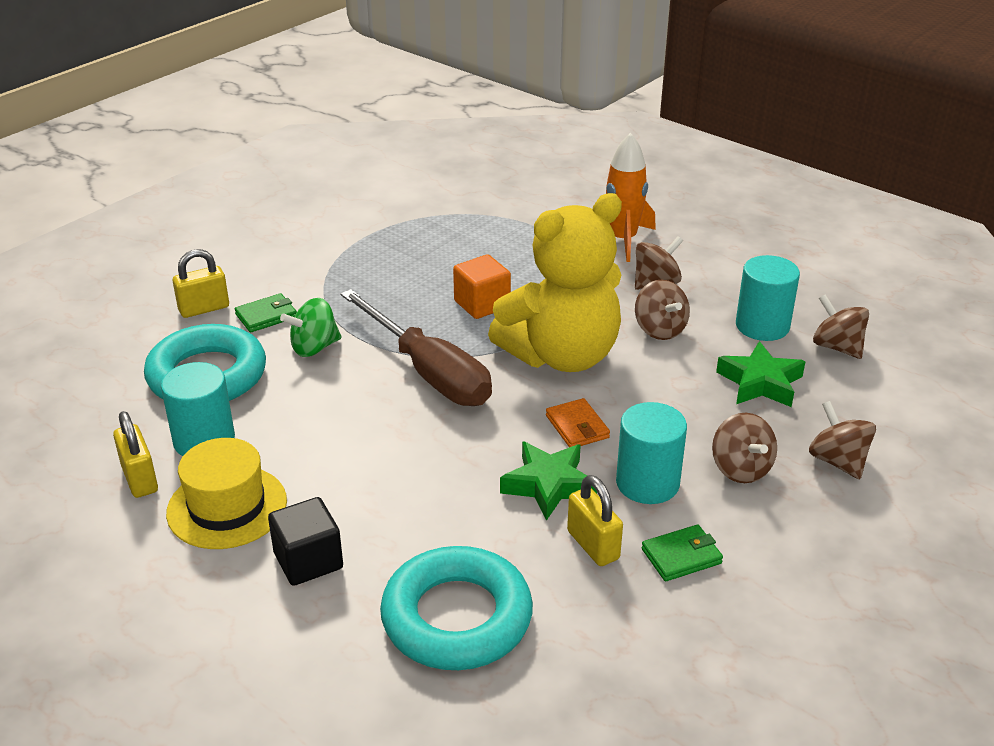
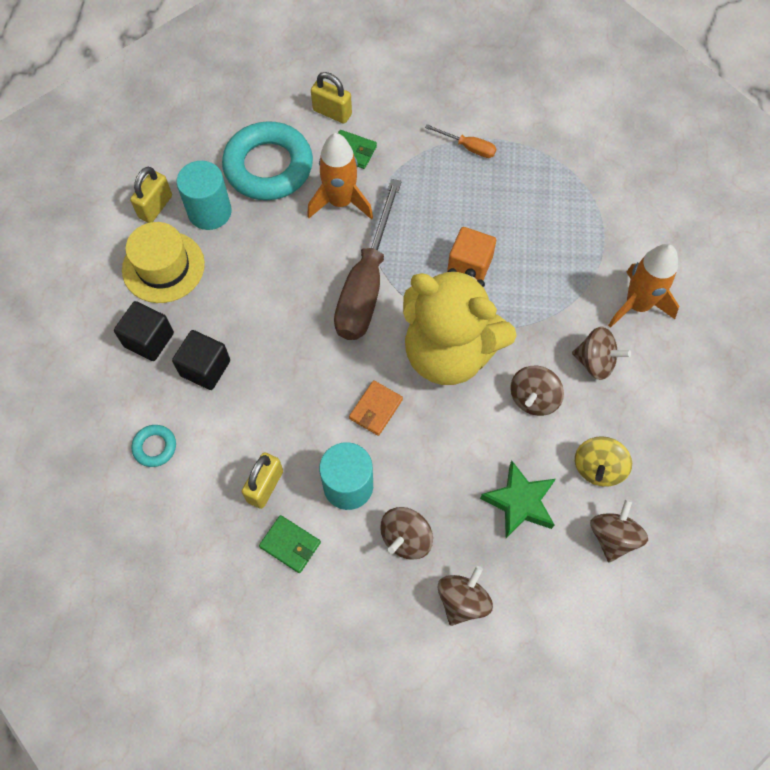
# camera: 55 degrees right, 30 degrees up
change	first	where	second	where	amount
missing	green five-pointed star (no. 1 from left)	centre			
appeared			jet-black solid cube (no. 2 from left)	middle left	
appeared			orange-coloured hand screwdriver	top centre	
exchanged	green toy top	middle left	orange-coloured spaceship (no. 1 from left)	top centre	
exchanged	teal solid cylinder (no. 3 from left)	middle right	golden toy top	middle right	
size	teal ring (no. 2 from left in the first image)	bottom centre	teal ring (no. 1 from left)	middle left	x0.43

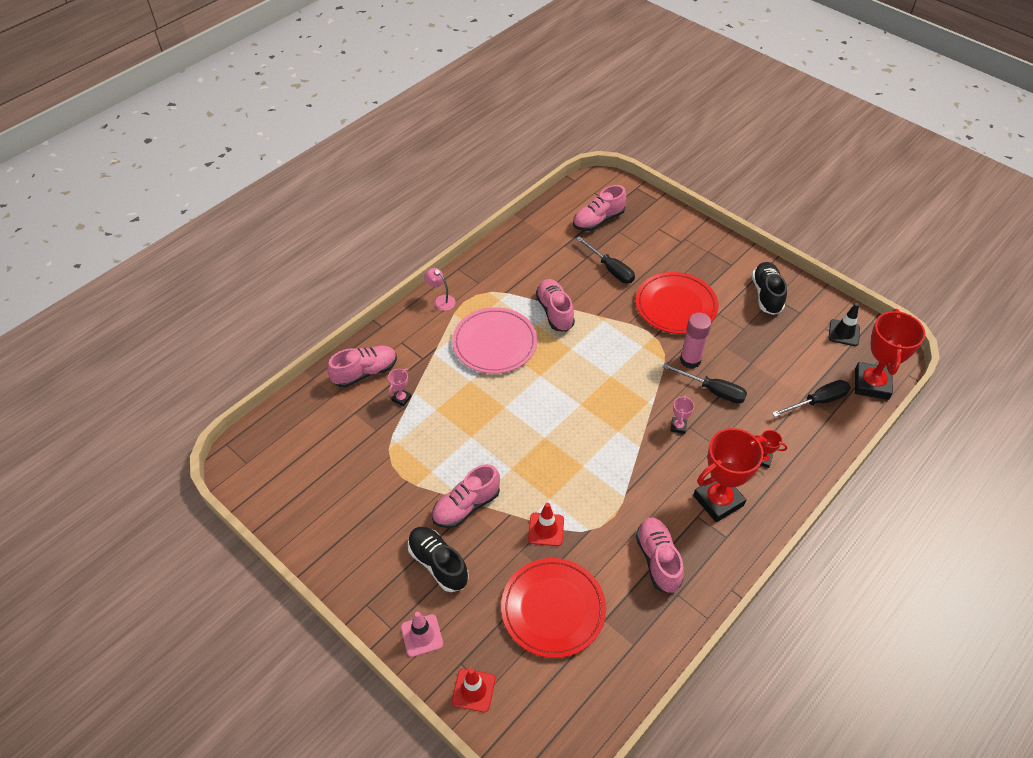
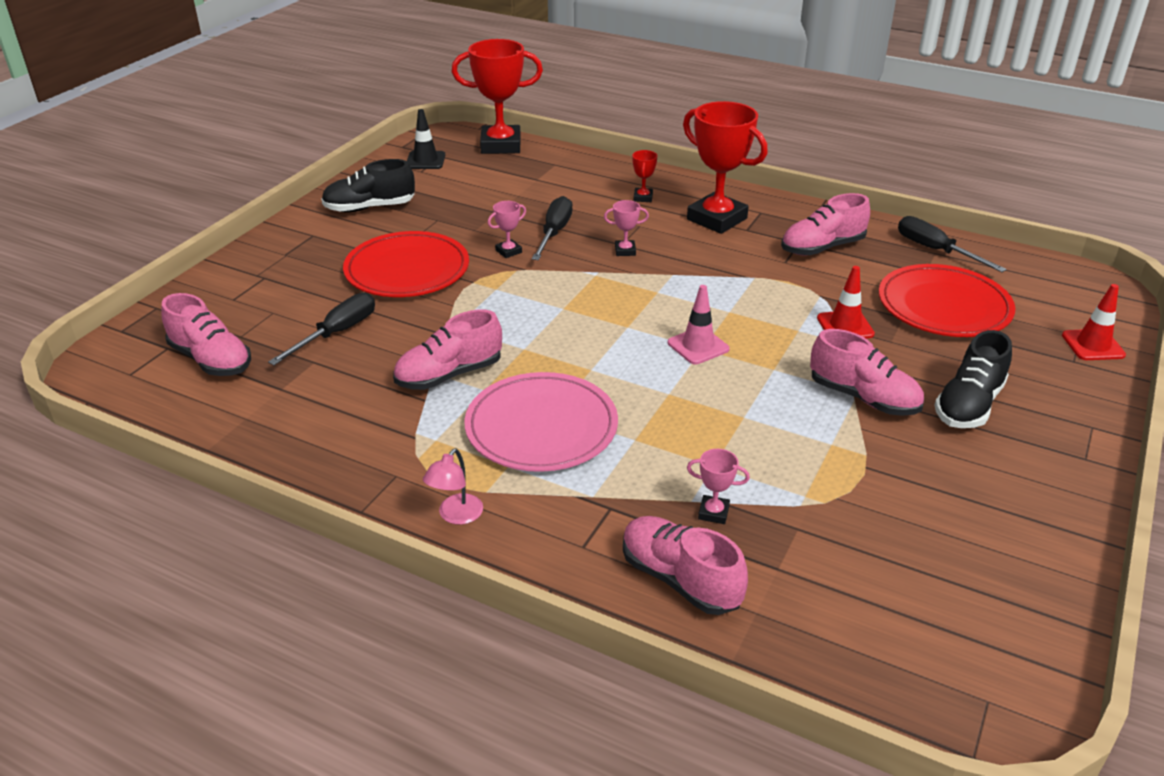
# camera: 105 degrees left, 15 degrees down
change	first	where	second	where	amount
relocated	rosy road cone	bottom centre		centre	
relocated	jet-black hand screwdriver (no. 3 from left)	middle right		top right	
exchanged	rosy glue	middle right	rosy prize cup (no. 1 from left)	top centre	

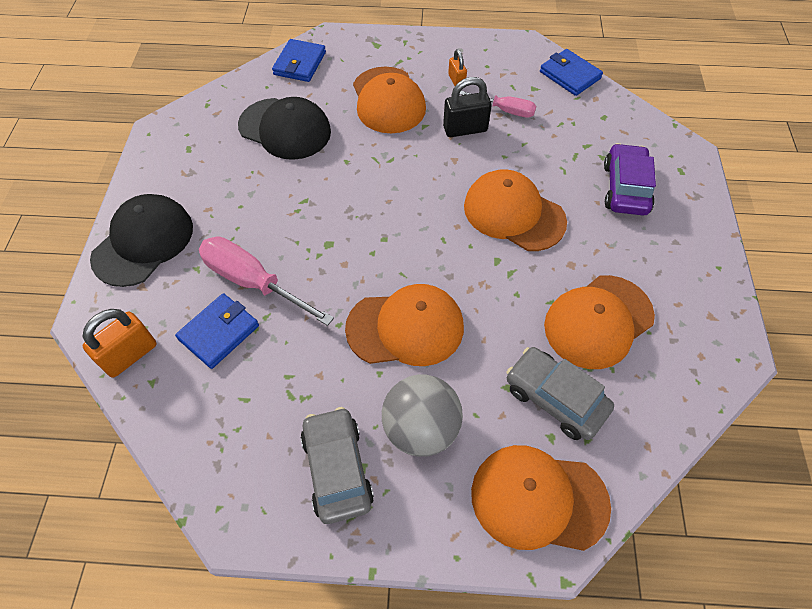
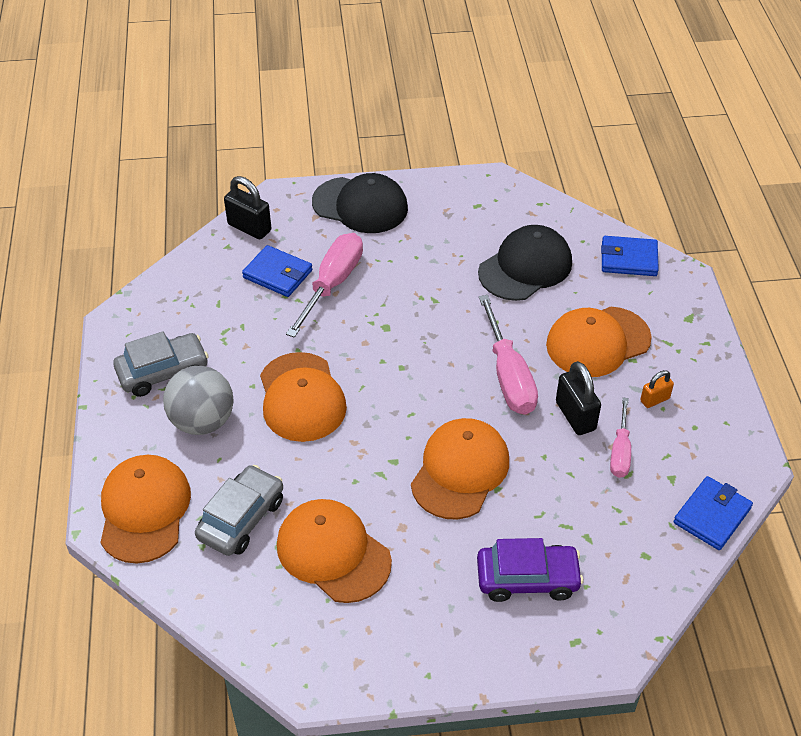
# camera: 80 degrees right, 10 degrees down
change	first	where	second	where	amount
appeared			rosy hand screwdriver (no. 2 from left)	centre	
colour	orange-coloured lock (no. 1 from left)	middle left	jet-black lock (no. 1 from left)	top left	
spun	jet-black baseball cap (no. 2 from left)	top centre		centre	150 degrees counterclockwise

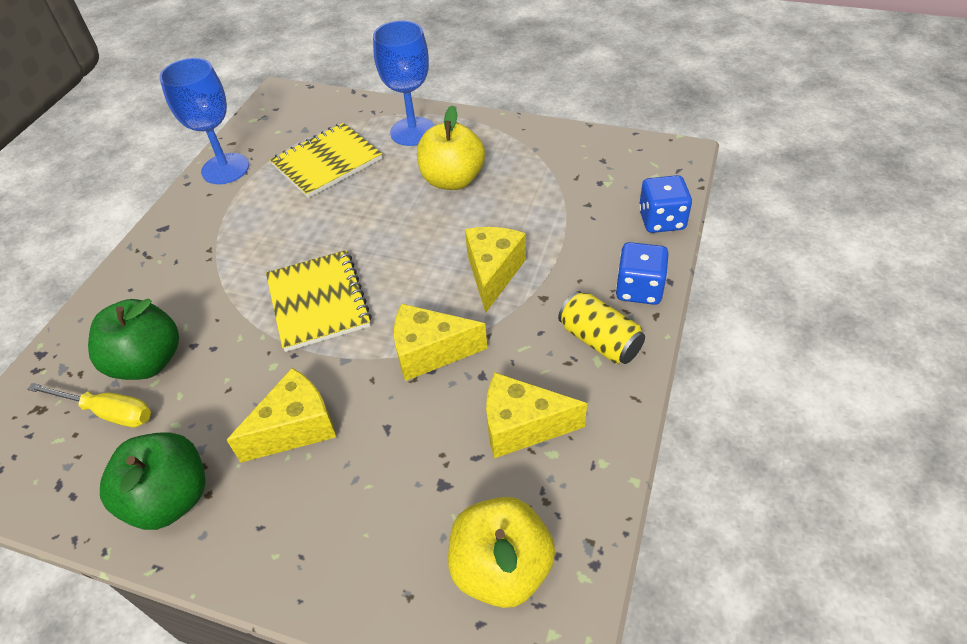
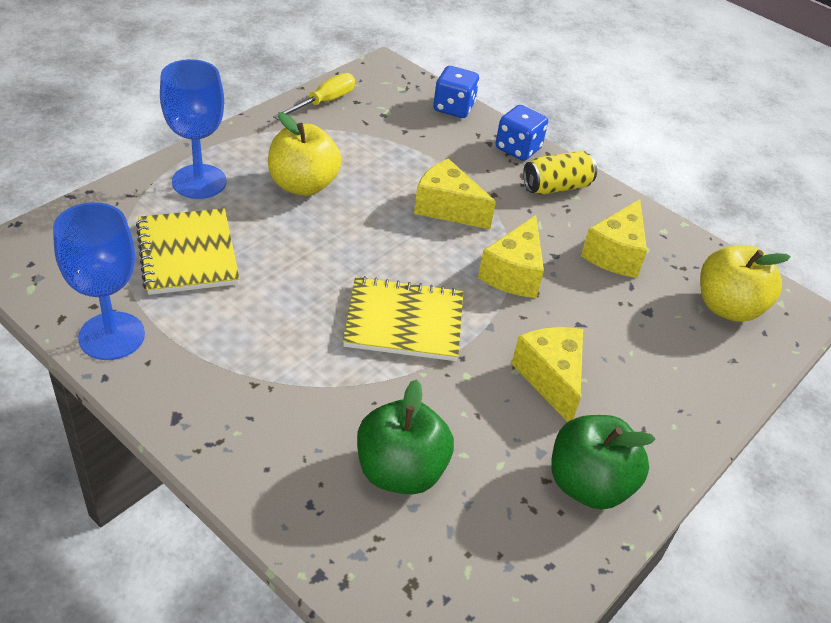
# camera: 75 degrees left, 5 degrees down
change	first	where	second	where	amount
relocated	golden hand screwdriver	middle left		top centre	

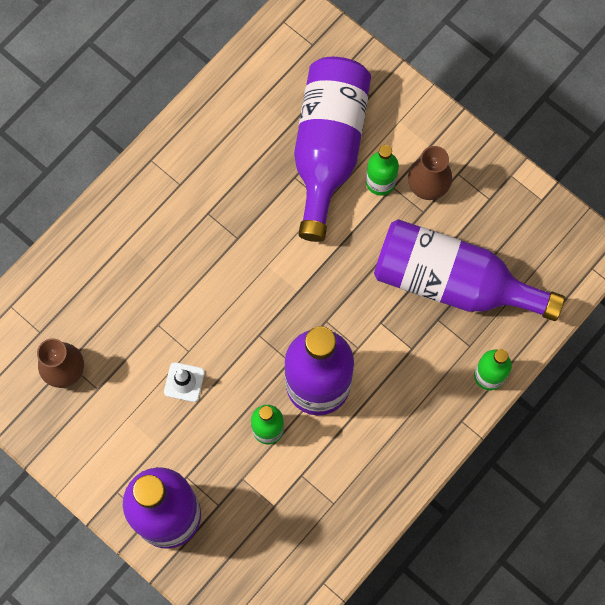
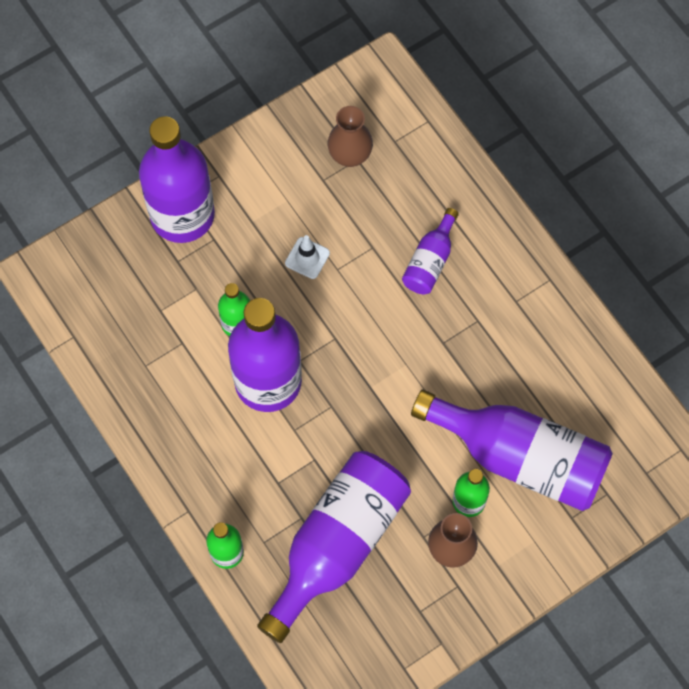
# camera: 105 degrees right, 5 degrees down
change	first	where	second	where	amount
appeared			purple drink bottle (no. 4 from left)	centre	

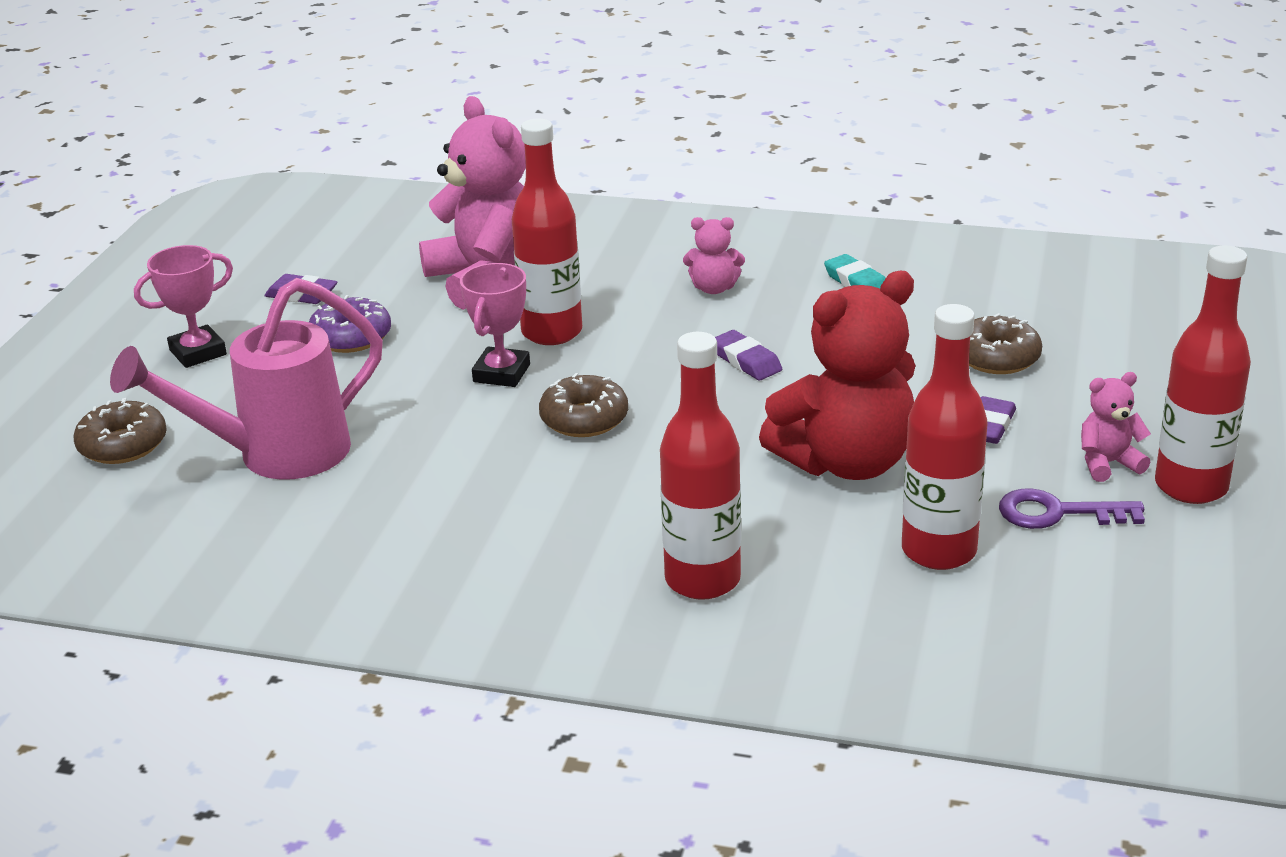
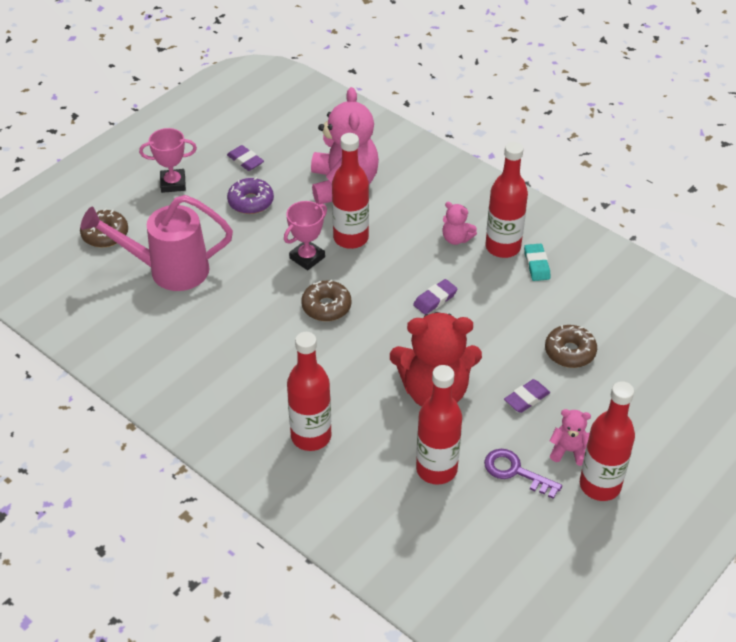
# camera: 25 degrees right, 15 degrees up
change	first	where	second	where	amount
appeared			red drink bottle (no. 4 from left)	top right	
spun	purple pencil eraser (no. 2 from left)	centre		centre	60 degrees clockwise

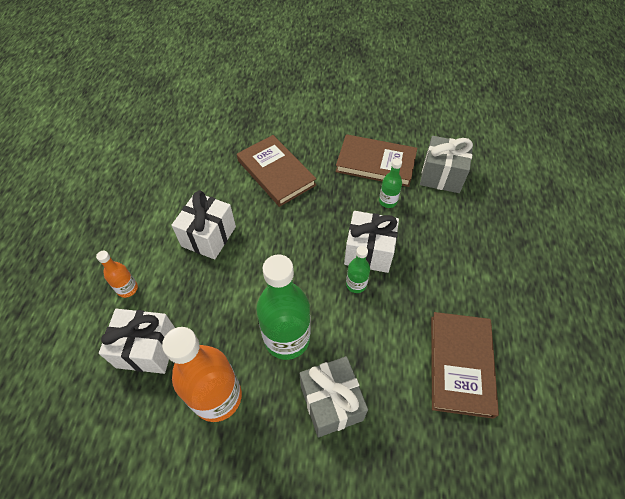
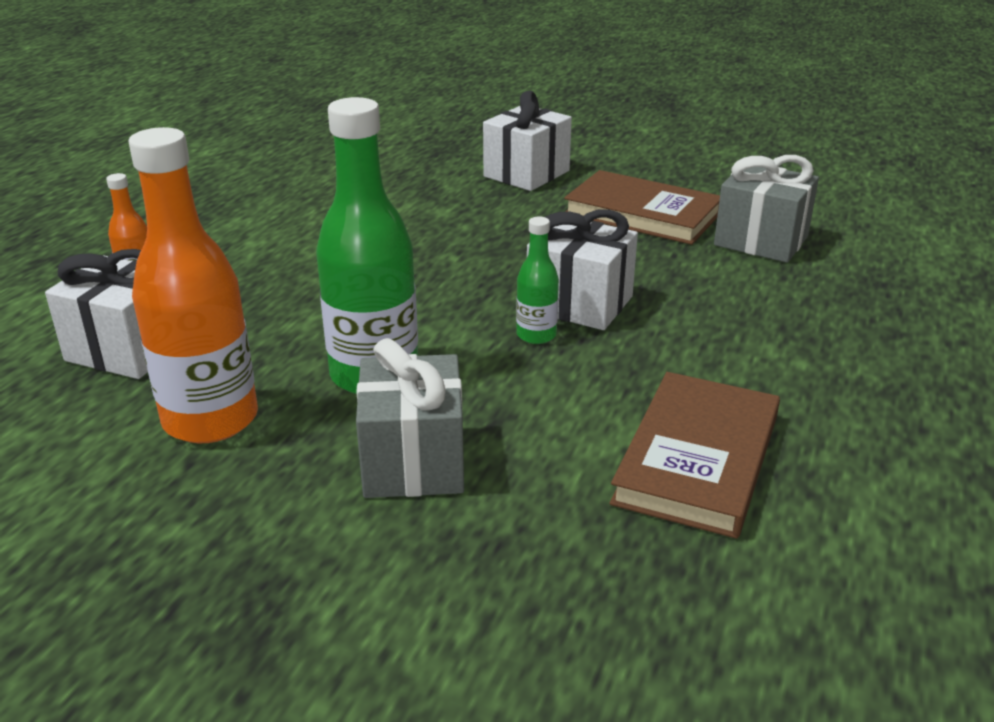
# camera: 15 degrees right, 25 degrees down
change	first	where	second	where	amount
missing	dark brown hardcover (no. 1 from left)	centre			
missing	green drink bottle (no. 3 from left)	centre			
relocated	pure white wrapped gift (no. 2 from left)	middle left		top centre	

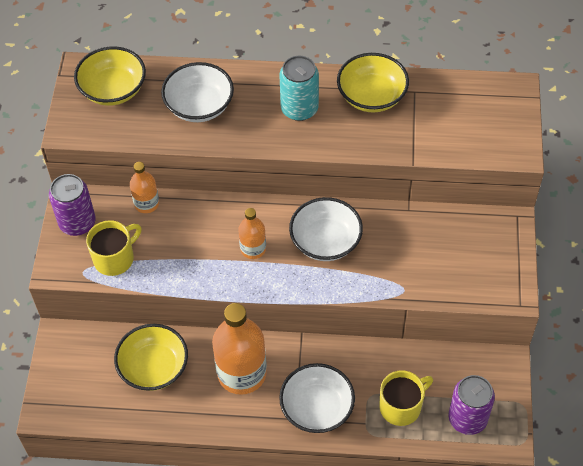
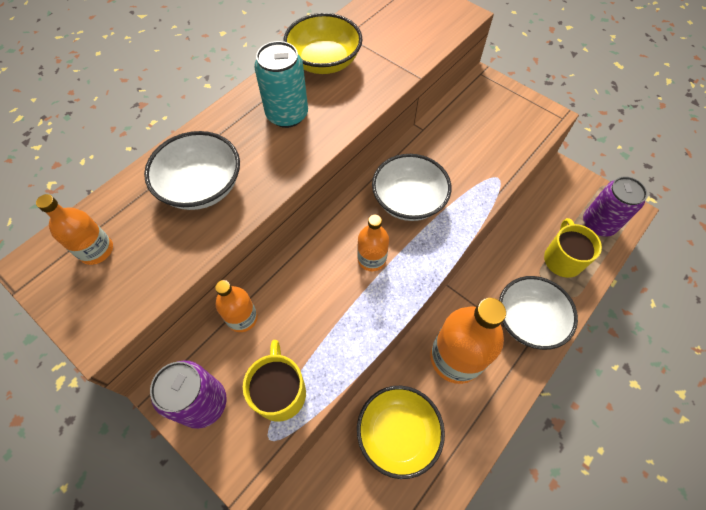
# camera: 55 degrees left, 5 degrees up
change	first	where	second	where	amount
exchanged	golden bowl (no. 1 from left)	top left	orange-coloured drink bottle (no. 1 from left)	middle left	

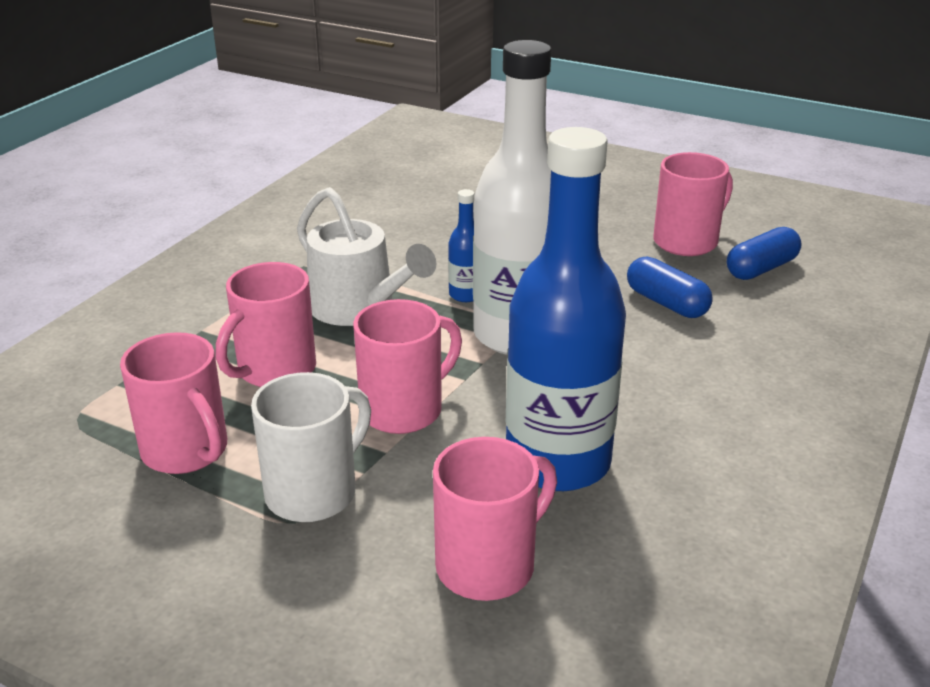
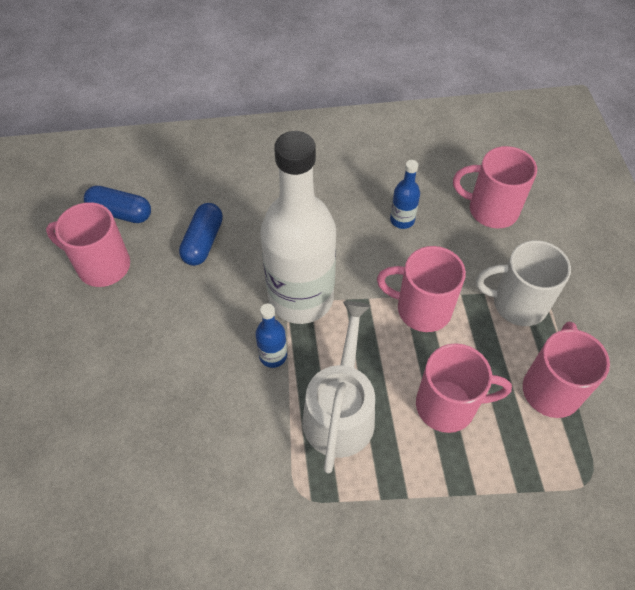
# camera: 125 degrees left, 25 degrees up
change	first	where	second	where	amount
size	royal blue drink bottle (no. 2 from left)	centre		top centre	x0.41

